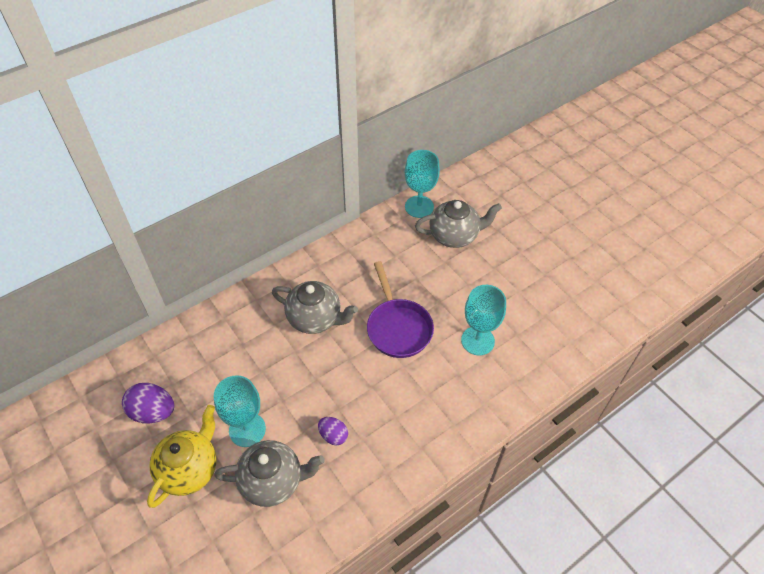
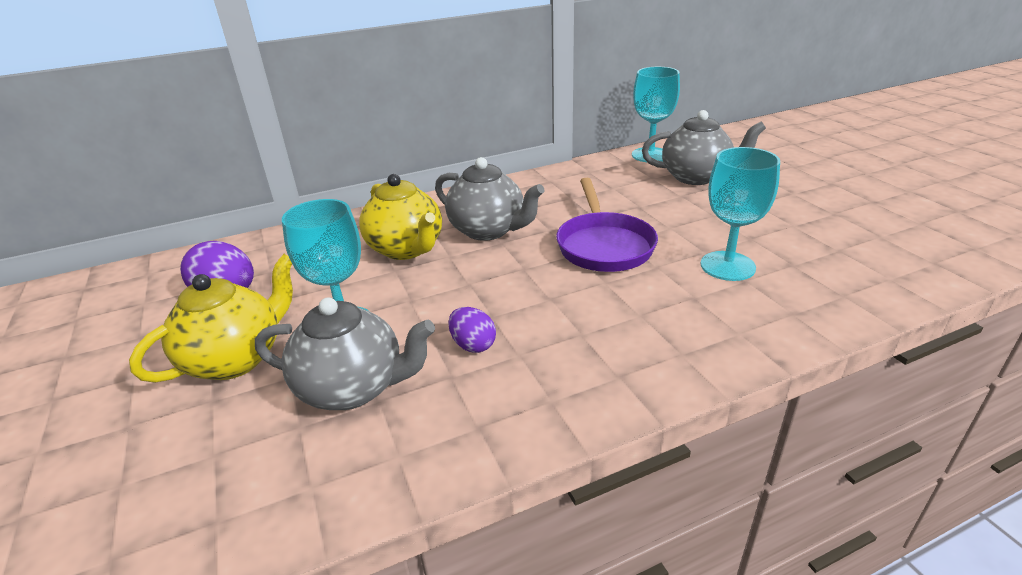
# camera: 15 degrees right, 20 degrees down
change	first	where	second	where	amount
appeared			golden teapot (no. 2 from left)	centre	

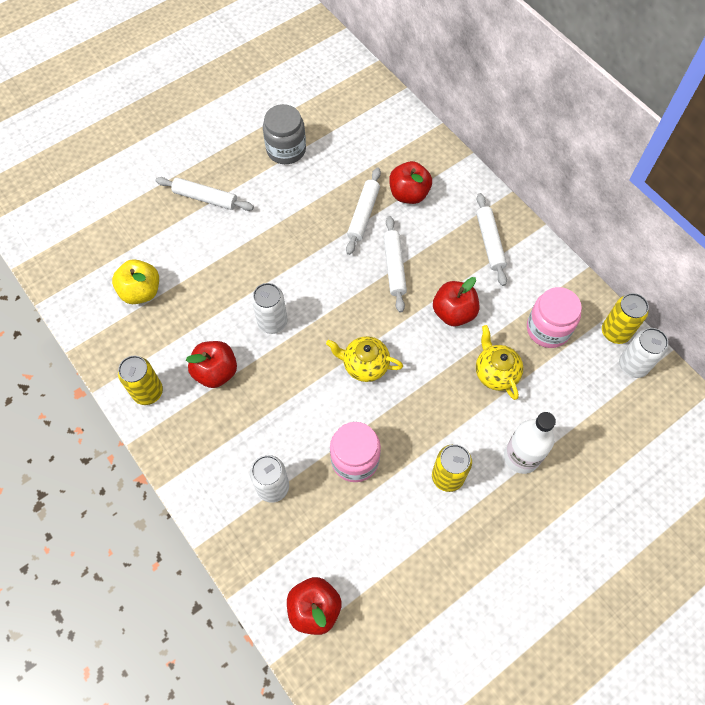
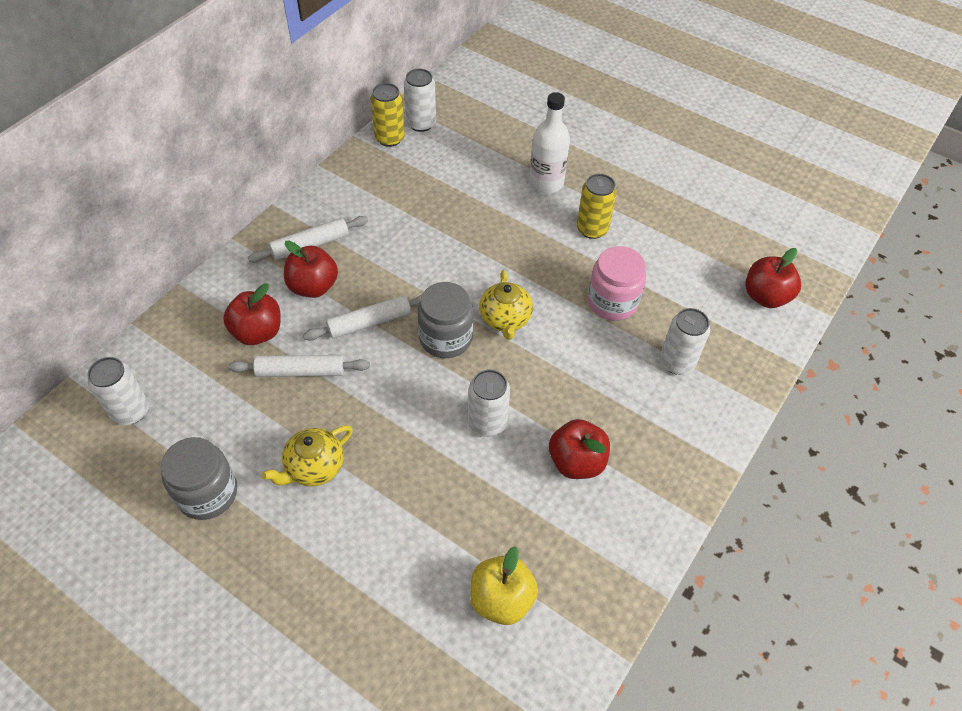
# camera: 110 degrees left, 10 degrees down
change	first	where	second	where	amount
missing	golden tin (no. 1 from left)	middle left			
missing	pure white rolling pin (no. 1 from left)	top left			
missing	rosy preserve jar (no. 2 from left)	middle right			
appeared			pure white tin (no. 1 from left)	middle left	
appeared			ash-grey preserve jar (no. 2 from left)	centre	
relocated	red apple (no. 4 from left in the first image)	centre	red apple (no. 2 from left)	middle left	
relocated	golden teapot (no. 2 from left in the first image)	middle right	golden teapot (no. 1 from left)	middle left	

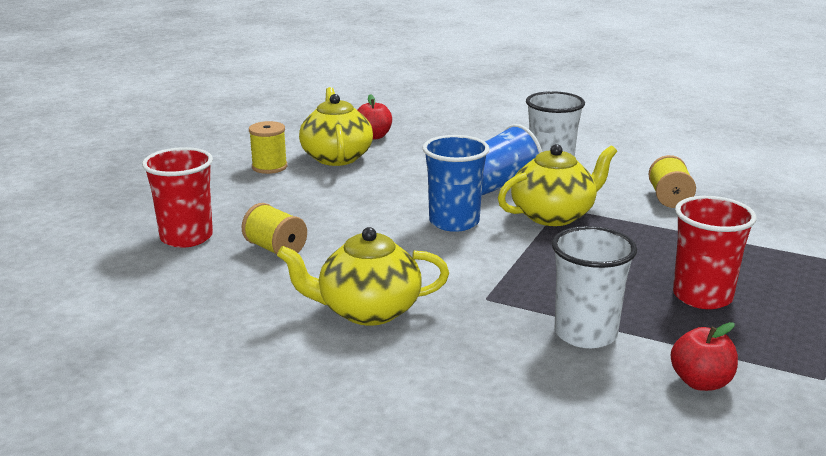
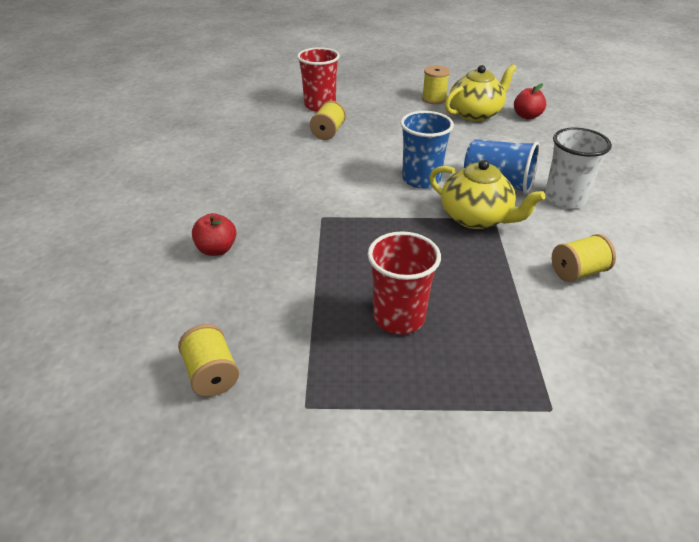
# camera: 65 degrees right, 15 degrees up
change	first	where	second	where	amount
missing	golden teapot (no. 2 from left)	centre			
missing	pure white beaker (no. 2 from left)	middle right			
appeared			golden bobbin (no. 1 from left)	middle left	
relocated	red apple (no. 2 from left in the first image)	bottom right	red apple (no. 1 from left)	middle left	

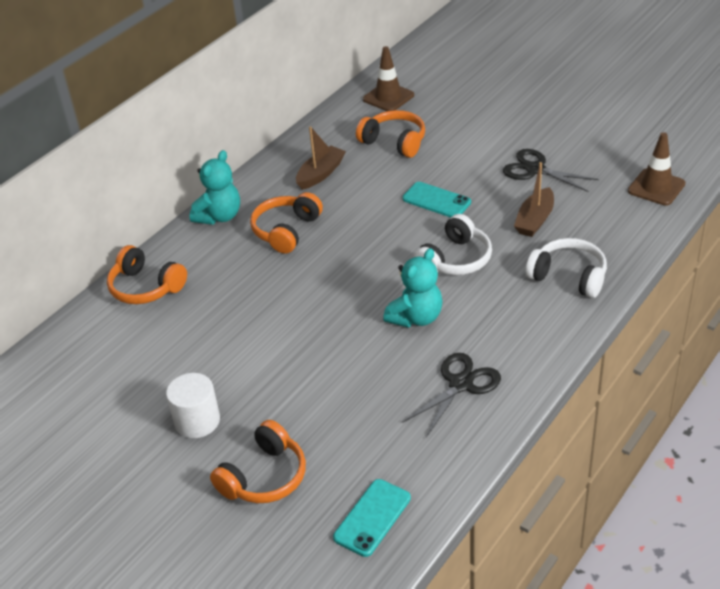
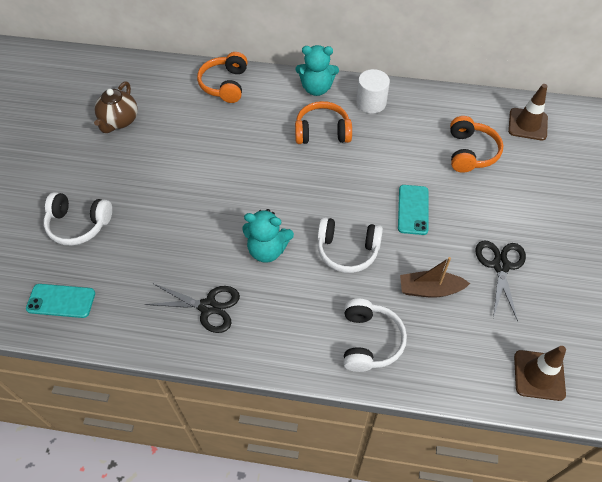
# camera: 60 degrees right, 15 degrees up
change	first	where	second	where	amount
missing	dark brown boat (no. 1 from left)	top centre			
appeared			dark brown teapot	top left	
relocated	pure white solid cylinder	bottom left		top centre	
colour	orange-coloured over-ear headphones (no. 2 from left)	bottom centre	pure white over-ear headphones (no. 1 from left)	middle left	

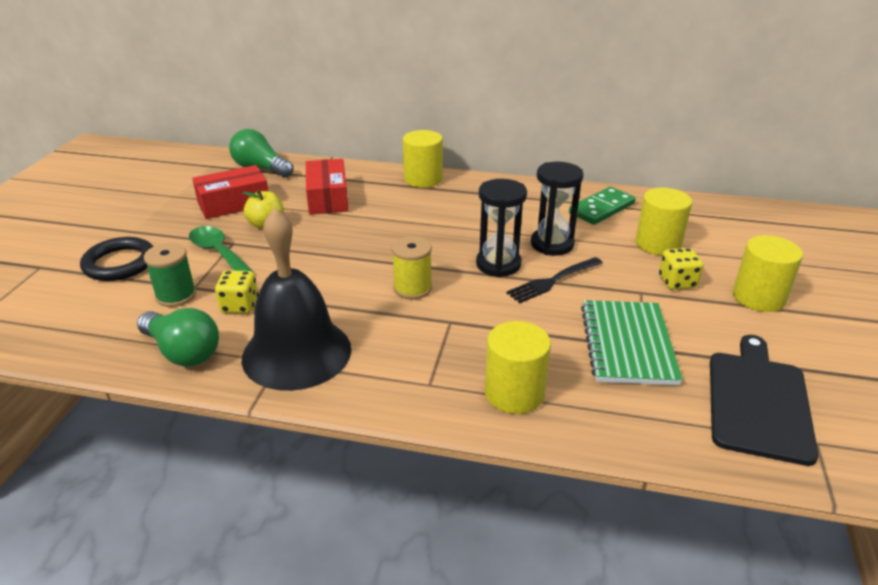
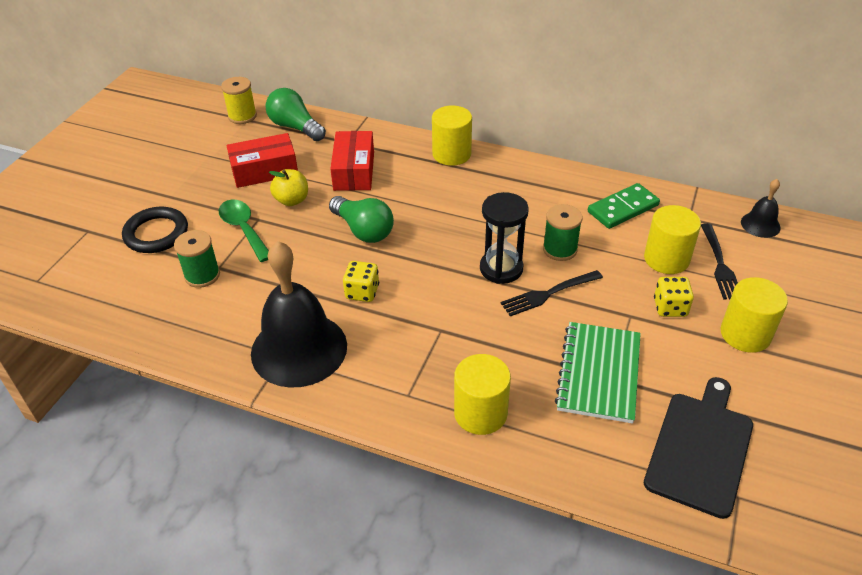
# camera: 10 degrees right, 10 degrees up
change	first	where	second	where	amount
appeared			jet-black fork (no. 2 from left)	middle right	
appeared			jet-black school bell (no. 2 from left)	middle right	
relocated	green bulb (no. 1 from left in the first image)	middle left	green bulb (no. 2 from left)	centre	
relocated	golden dice (no. 1 from left)	middle left		centre	
relocated	golden bobbin	centre		top left	
exchanged	jet-black hourglass (no. 2 from left)	centre	green bobbin (no. 2 from left)	centre	

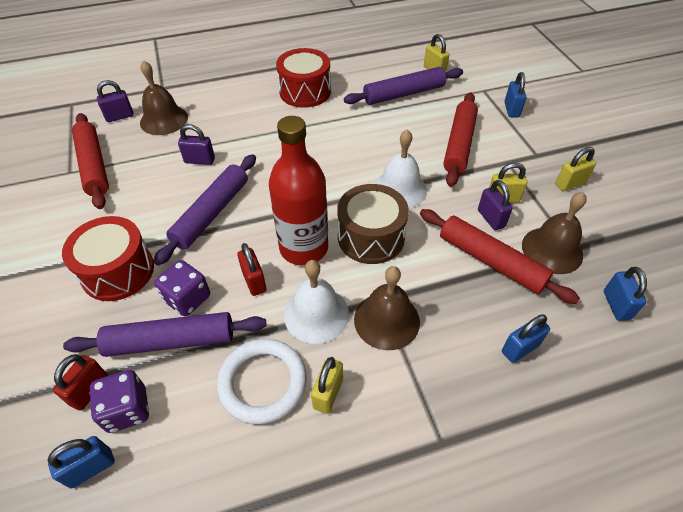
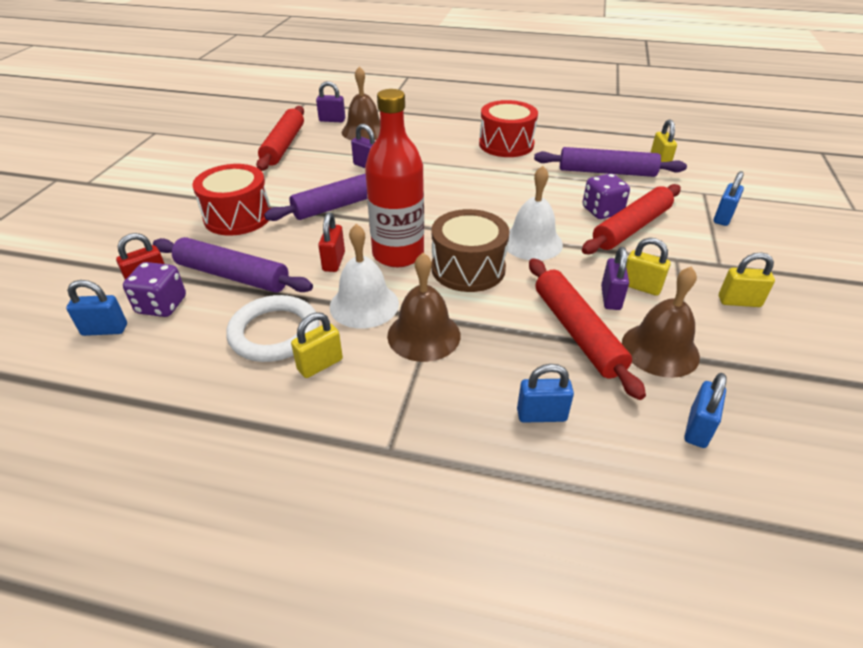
# camera: 30 degrees right, 10 degrees down
change	first	where	second	where	amount
relocated	purple dice (no. 2 from left)	middle left		top right	

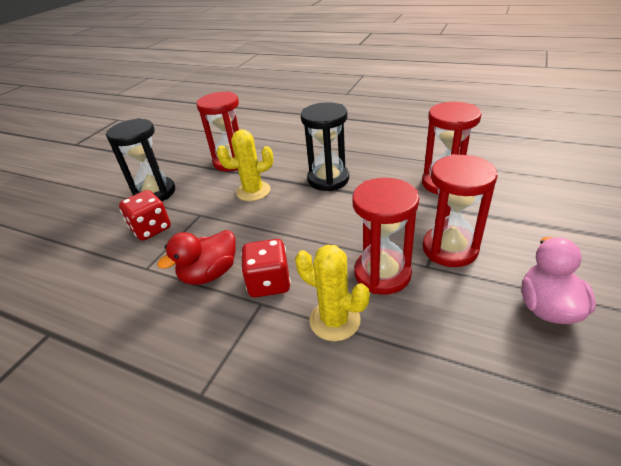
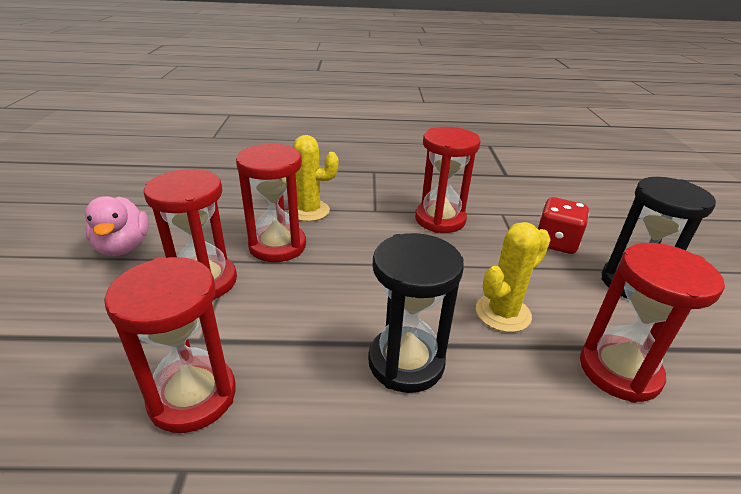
# camera: 150 degrees right, 5 degrees down
change	first	where	second	where	amount
missing	red dice (no. 2 from left)	centre			
exchanged	red toy duck	middle left	red hourglass (no. 4 from left)	centre	

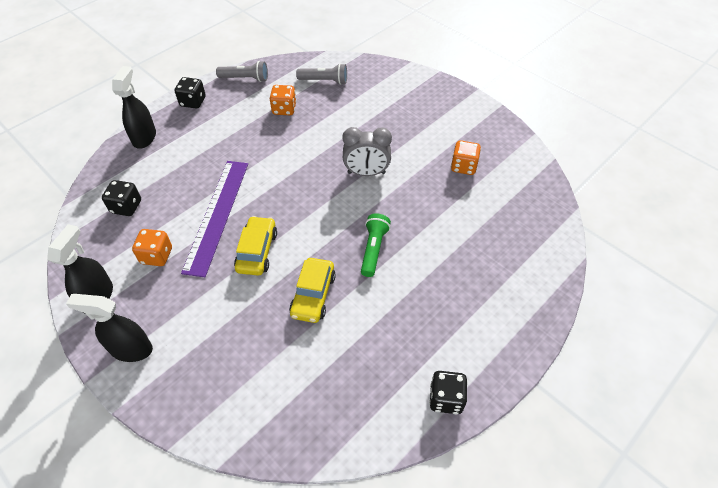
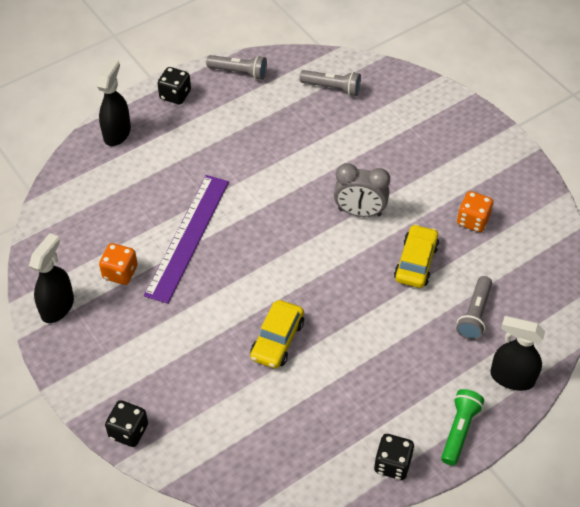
# camera: 10 degrees right, 0 degrees up
change	first	where	second	where	amount
missing	orange-coloured dice (no. 2 from left)	top centre			
appeared			ash-grey pocket torch (no. 3 from left)	middle right	
relocated	jet-black spray bottle (no. 2 from left in the first image)	bottom left	jet-black spray bottle (no. 3 from left)	bottom right	
relocated	jet-black dice (no. 1 from left)	middle left		bottom left	
relocated	golden toy car (no. 1 from left in the first image)	centre	golden toy car (no. 2 from left)	middle right	
relocated	green pocket torch	centre		bottom right	

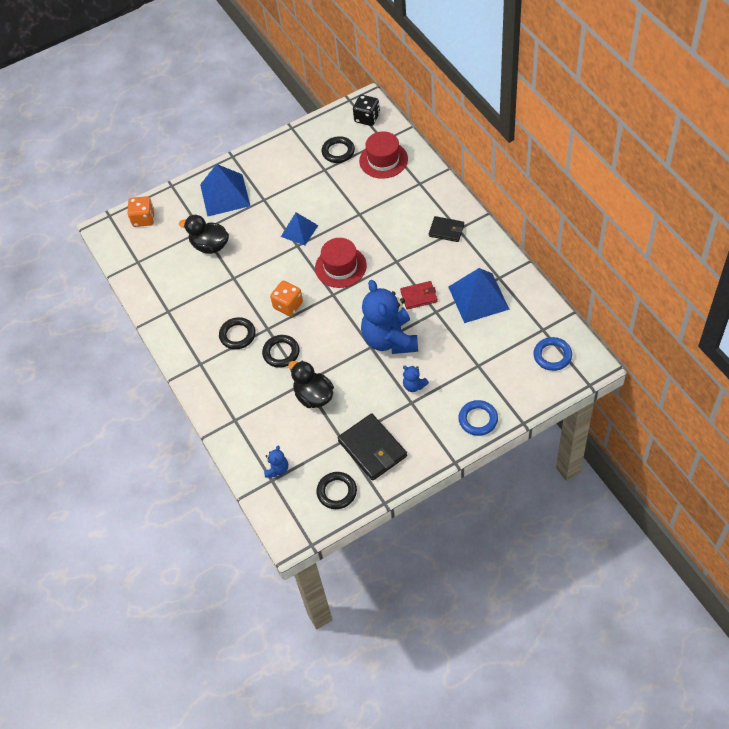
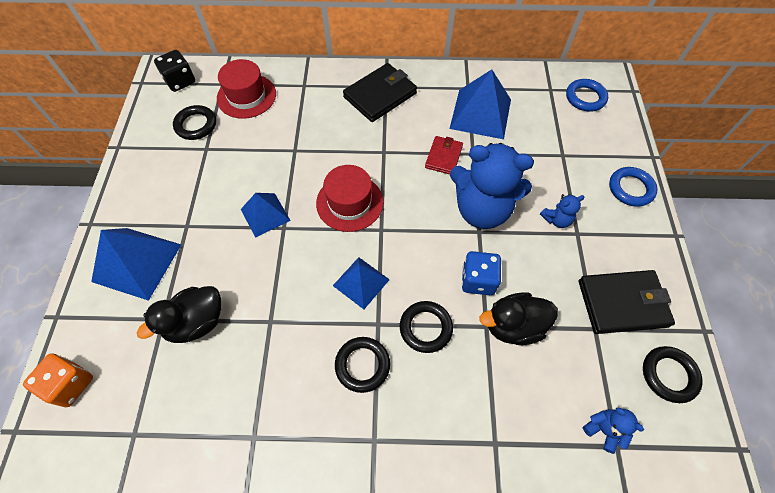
# camera: 65 degrees left, 5 degrees up
change	first	where	second	where	amount
appeared			royal blue dice	centre	
exchanged	orange-coloured dice (no. 2 from left)	centre	royal blue pyramid (no. 3 from left)	centre	
size	jet-black card wallet (no. 2 from left in the first image)	top centre	jet-black card wallet (no. 1 from left)	top centre	x1.67

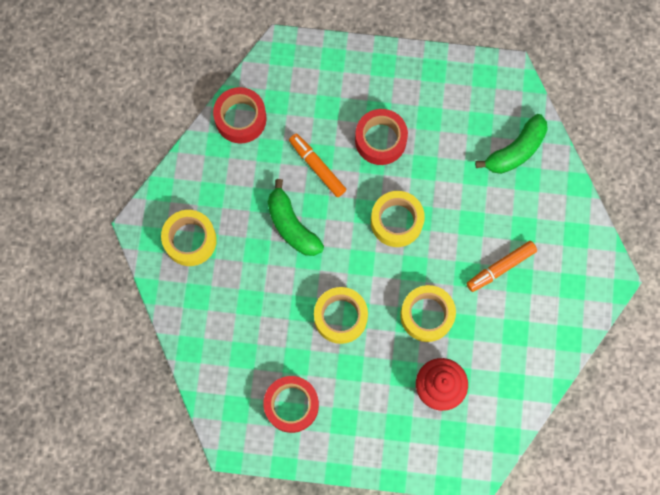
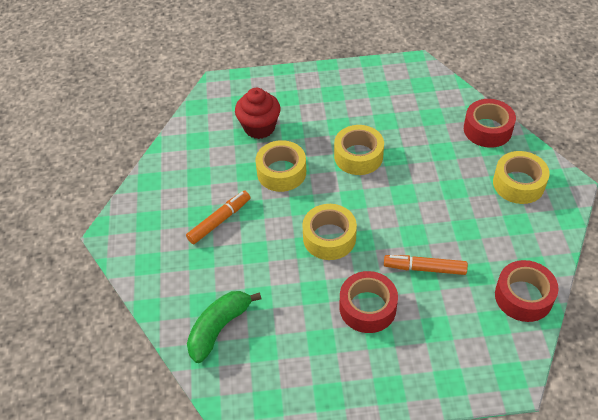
# camera: 170 degrees right, 25 degrees down
change	first	where	second	where	amount
missing	green toy banana (no. 1 from left)	centre			
relocated	red sticky tape (no. 2 from left)	bottom centre		top right	
spun	orange-coloured marker (no. 1 from left in the first image)	centre	orange-coloured marker (no. 2 from left)	middle right	150 degrees clockwise

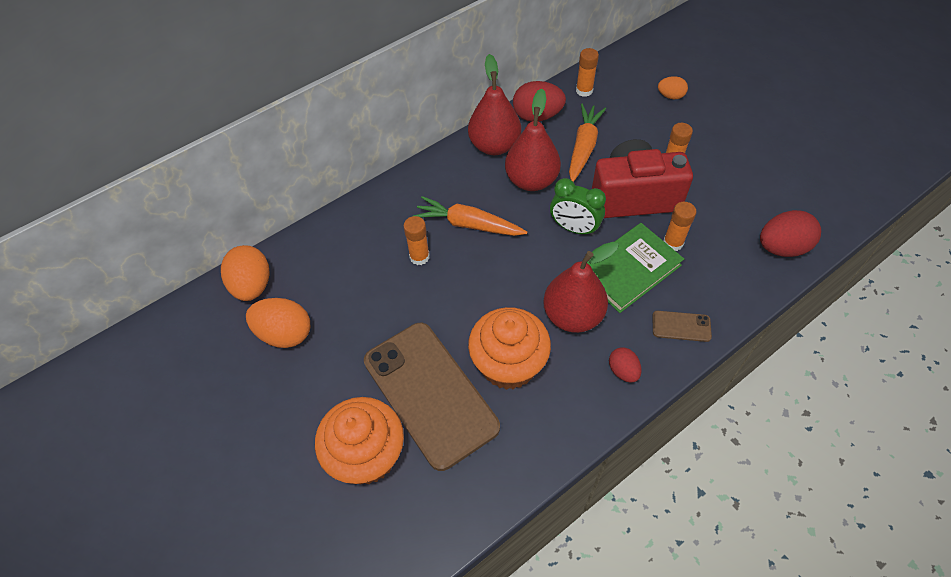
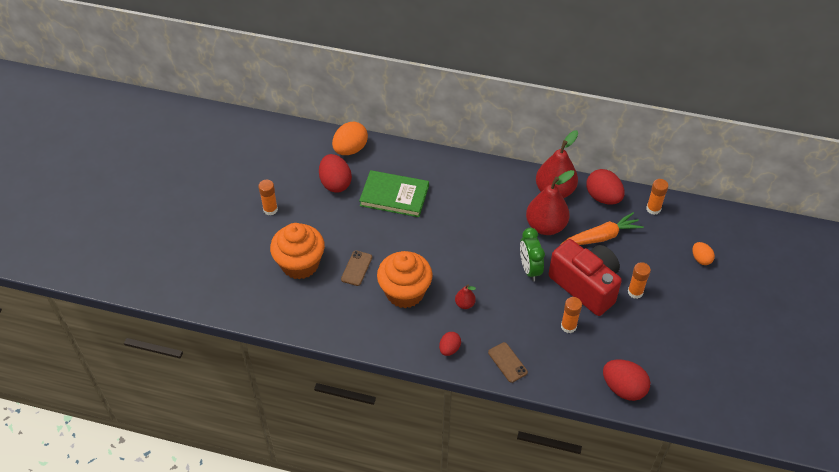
# camera: 50 degrees right, 5 degrees down
change	first	where	second	where	amount
missing	orange-coloured root vegetable (no. 1 from left)	centre			
relocated	orange-coloured glue (no. 1 from left)	centre		middle left	
relocated	green hardcover	middle right		centre	
colour	orange-coloured egg shape (no. 2 from left)	middle left	red egg shape (no. 1 from left)	centre	
size	dark brown smartphone (no. 1 from left)	bottom centre		centre	x0.40
size	red pear (no. 3 from left in the first image)	centre	red pear (no. 1 from left)	centre	x0.46

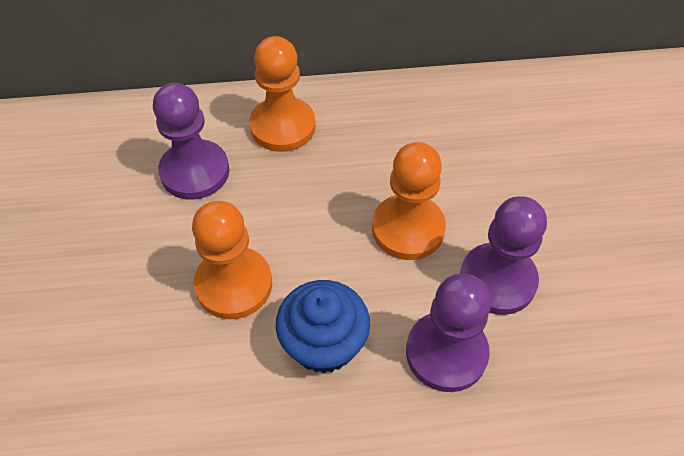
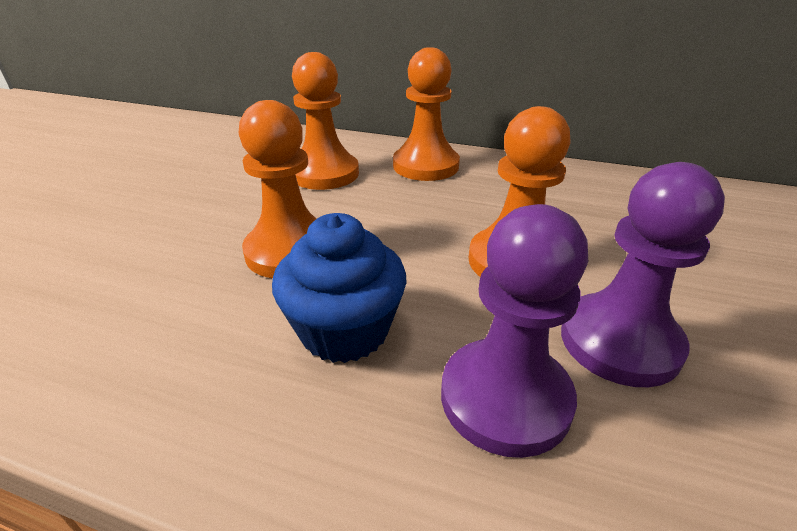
# camera: 25 degrees right, 20 degrees down
change	first	where	second	where	amount
colour	purple game pawn (no. 1 from left)	top left	orange-coloured game pawn (no. 2 from left)	top centre	

